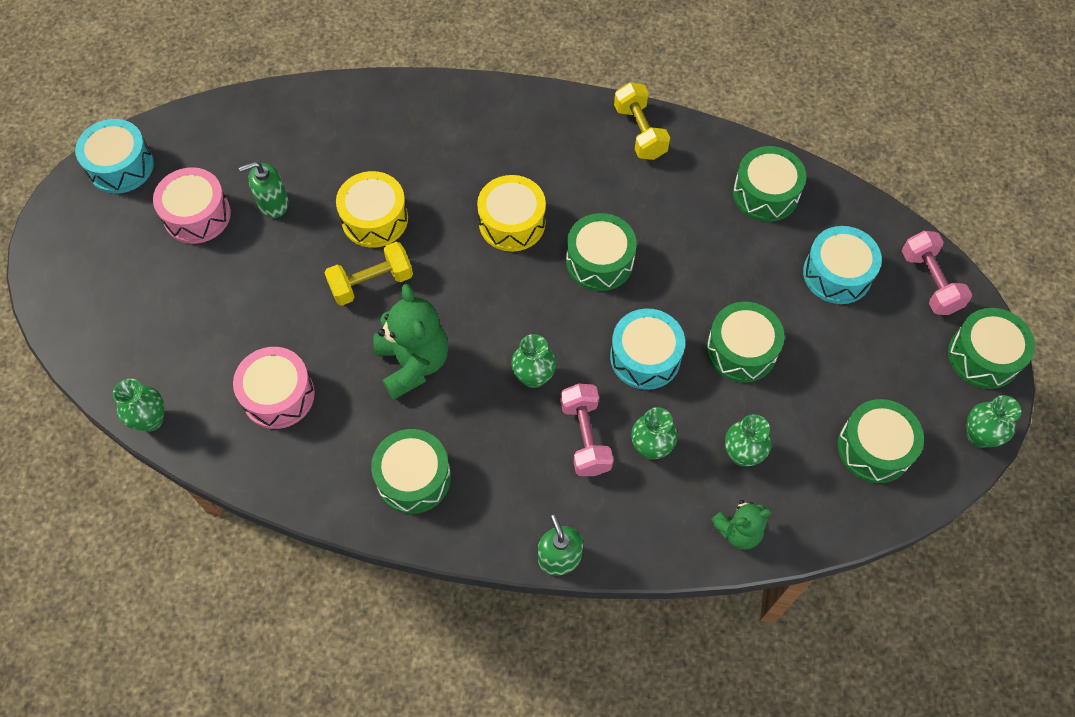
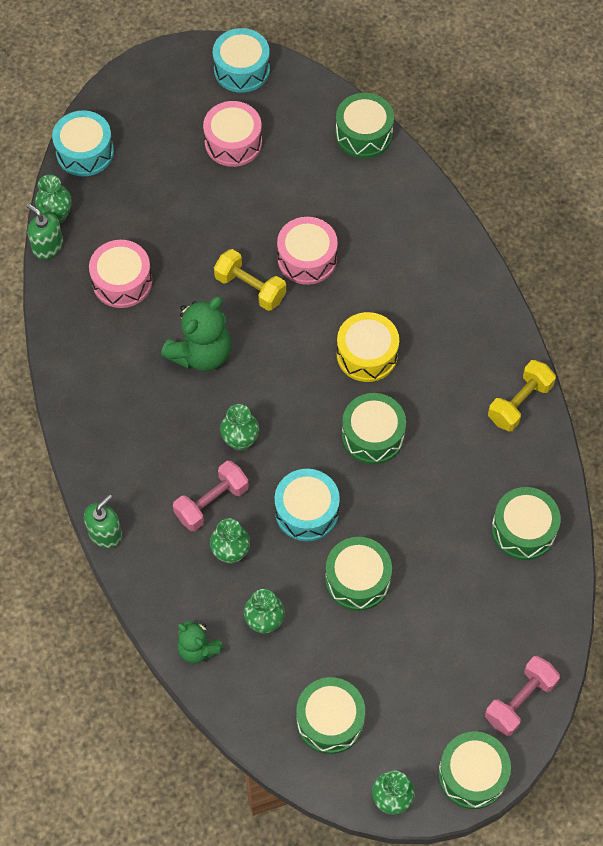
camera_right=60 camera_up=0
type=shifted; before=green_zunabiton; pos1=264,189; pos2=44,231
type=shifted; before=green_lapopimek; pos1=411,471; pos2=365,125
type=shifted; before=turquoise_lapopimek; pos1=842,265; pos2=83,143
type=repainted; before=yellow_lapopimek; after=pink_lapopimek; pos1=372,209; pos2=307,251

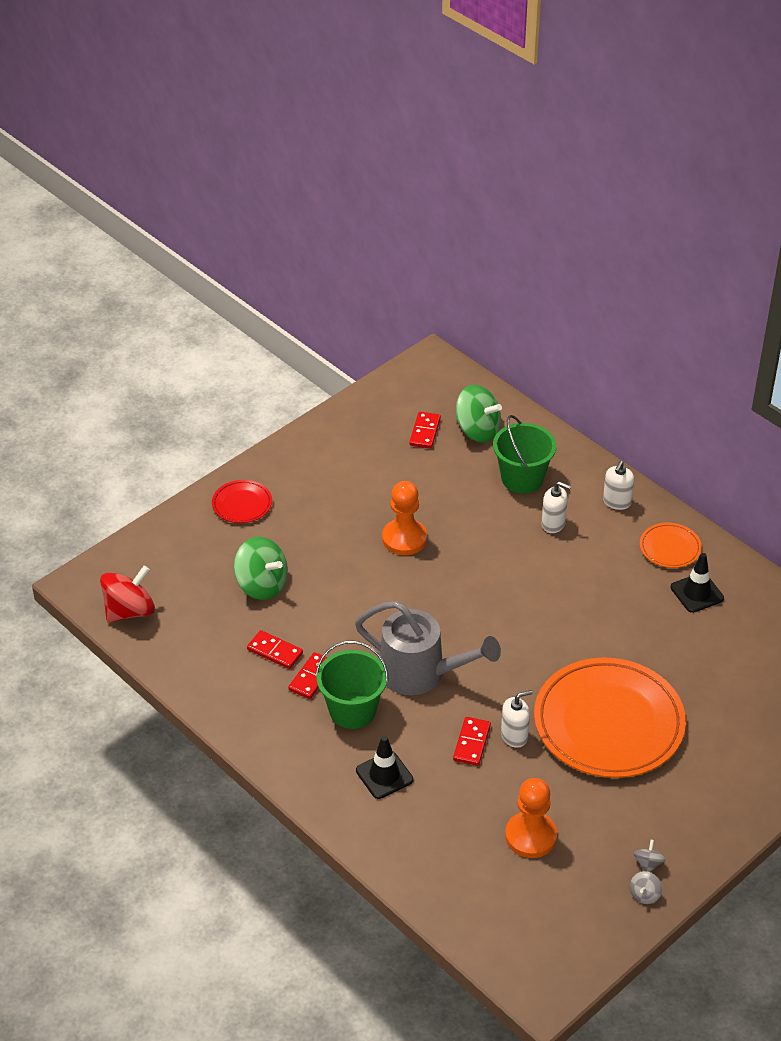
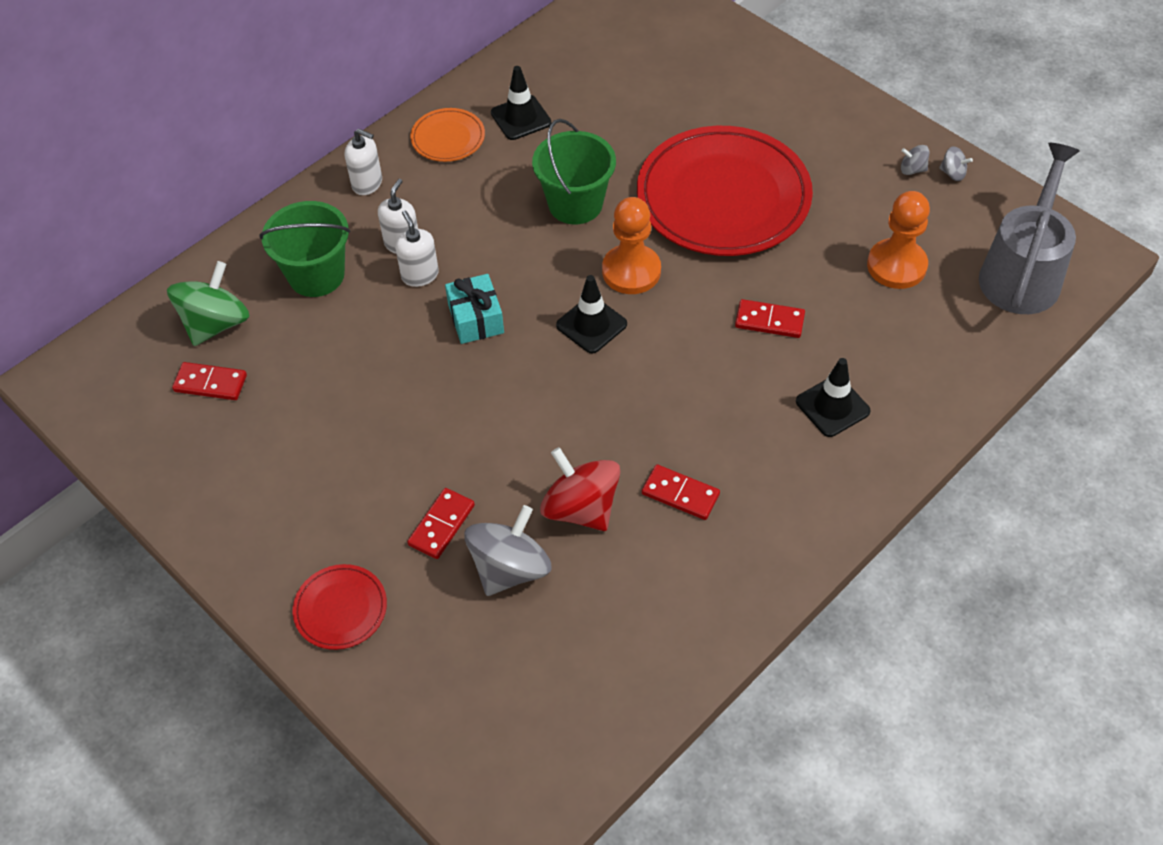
camera_right=-90 camera_up=10
type=new; after=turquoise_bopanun; pos2=474,309
type=new; after=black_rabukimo; pos2=591,314
type=shifted; before=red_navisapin; pos1=127,594; pos2=580,489
type=shifted; before=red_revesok; pos1=275,649; pos2=441,523
type=shifted; before=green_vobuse; pos1=352,685; pos2=574,171
type=shifted; before=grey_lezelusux; pos1=428,648; pos2=1029,228
type=shifted; before=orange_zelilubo; pos1=404,518; pos2=631,245
type=shifted; before=white_zunabiton; pos1=517,719; pos2=417,248
type=repainted; before=green_navisapin; after=grey_navisapin; pos1=261,568; pos2=508,550
type=repainted; before=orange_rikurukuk; after=red_rikurukuk; pos1=610,717; pos2=725,191

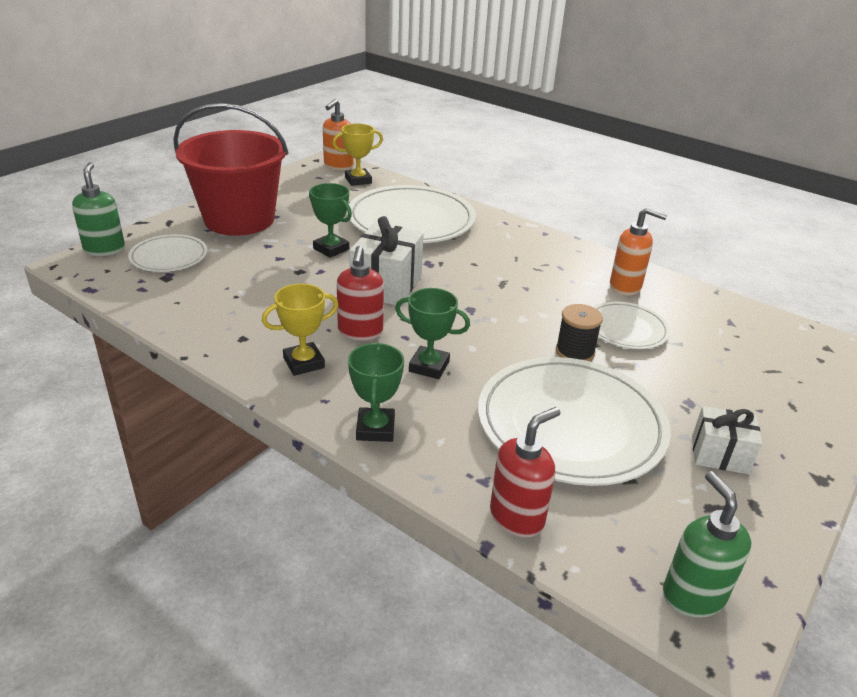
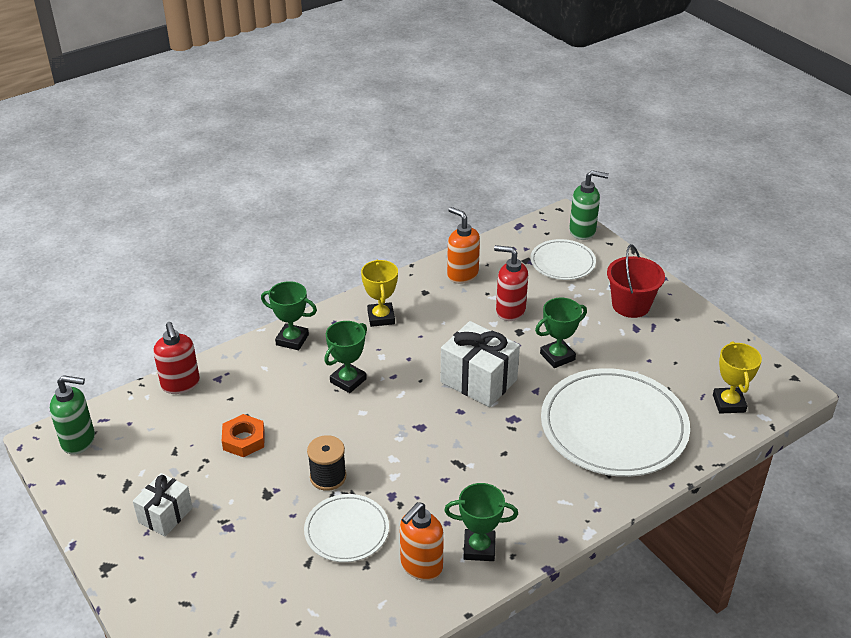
camera_right=110 camera_up=5
type=new; after=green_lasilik; pos2=481,522
type=shifted; before=orange_zunabiton; pos1=338,135; pos2=463,245
type=shifted; before=red_zunabiton; pos1=360,293; pos2=511,283
type=swapped; before=white_rikurukuk; after=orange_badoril; pos1=574,421; pos2=243,435
type=scaled; before=red_vobuse; pos1=231,169; pos2=636,281; scale=0.55

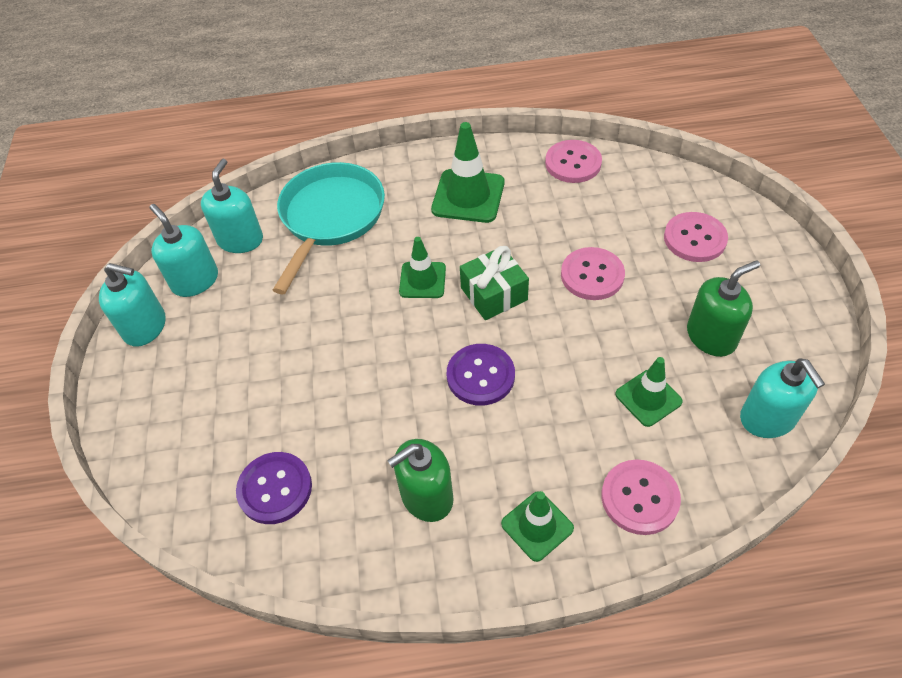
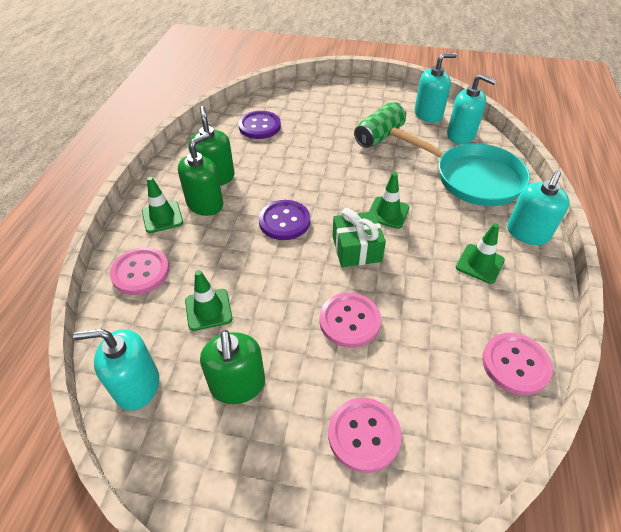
camera_right=105 camera_up=-5
type=new; after=green_zunabiton; pos2=200,174
type=new; after=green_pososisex; pos2=380,125
type=shifted; before=turquoise_zunabiton; pos1=132,305; pos2=538,208
type=scaled; before=green_rabukimo; pos1=467,172; pos2=480,253; scale=0.63

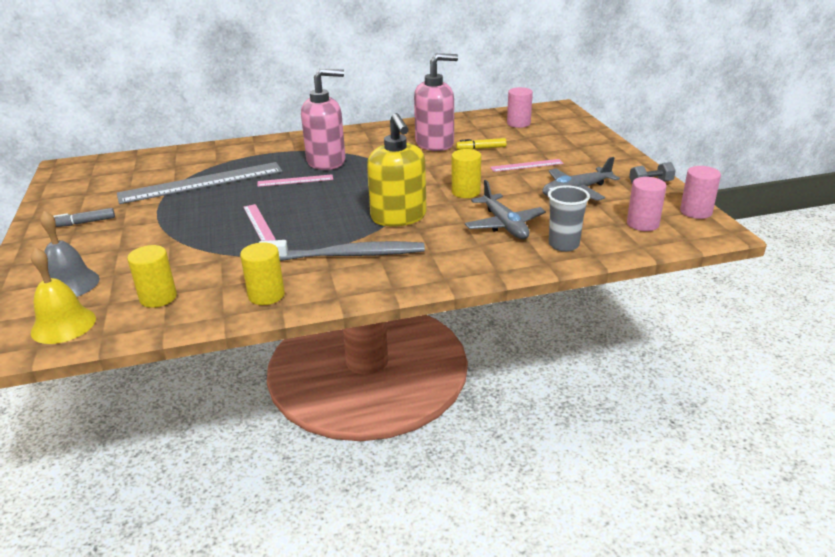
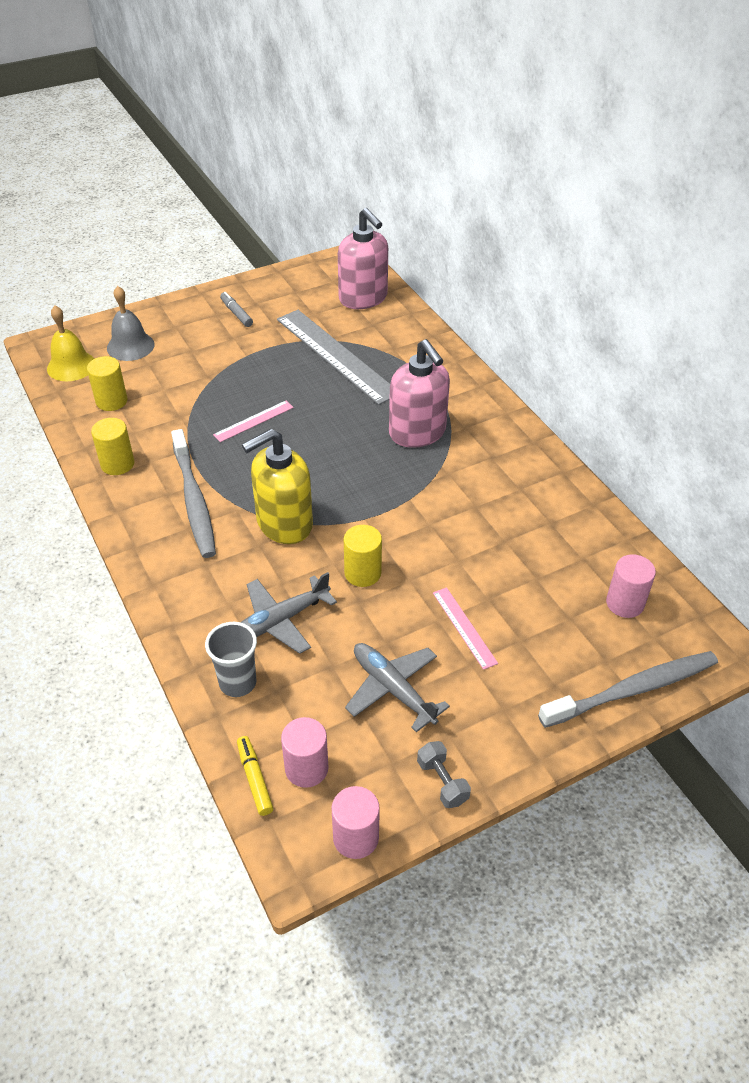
camera_right=75 camera_up=15
type=gone; before=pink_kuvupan; pos1=295,180
type=new; after=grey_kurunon; pos2=628,689
type=shifted; before=pink_zunabiton; pos1=436,102; pos2=363,258
type=shifted; before=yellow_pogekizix; pos1=481,144; pos2=255,776

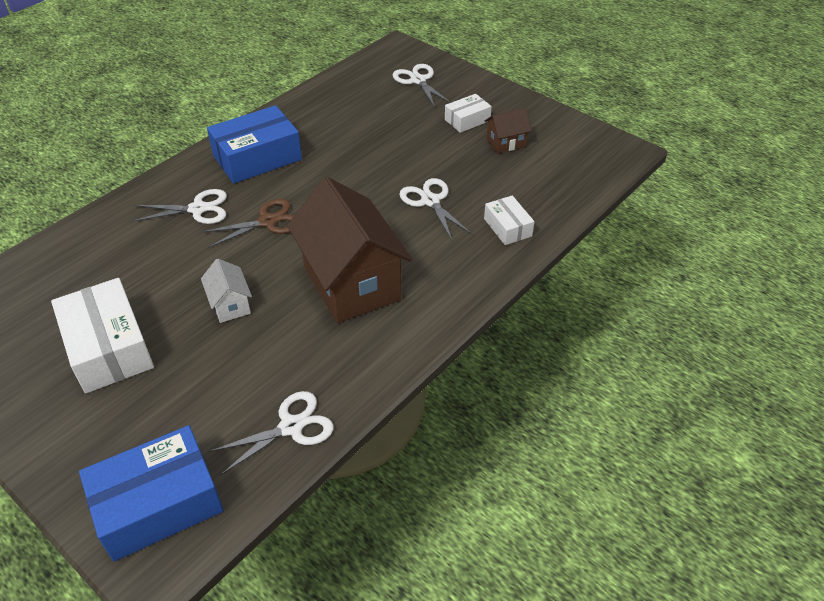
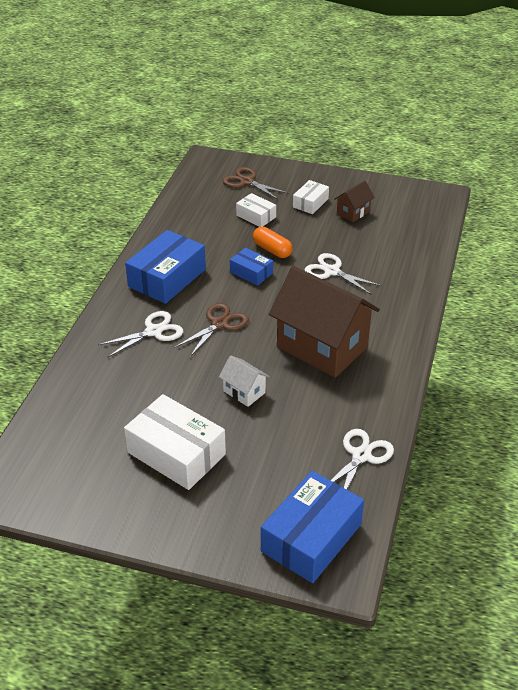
camera_right=-25 camera_up=-5
type=new; after=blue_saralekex; pos2=251,267
type=new; after=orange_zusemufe; pos2=273,242
type=shifted; before=white_saralekex; pos1=509,220; pos2=256,210
type=repainted; before=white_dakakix; after=brown_dakakix; pos1=422,85; pos2=255,183

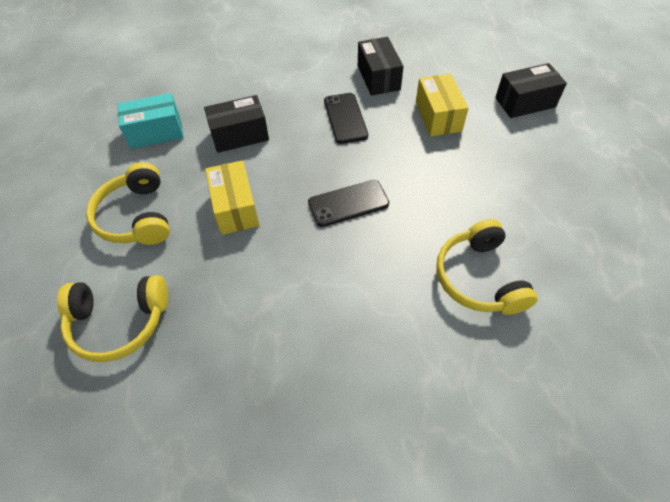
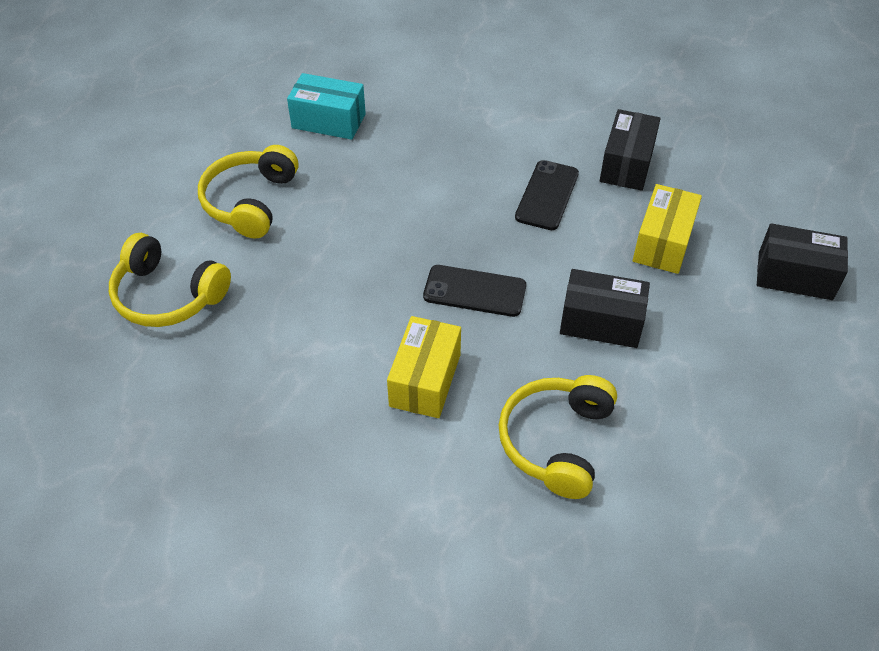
camera_right=30 camera_up=-5
type=shifted; before=black_saralekex; pos1=236,124; pos2=605,308
type=shifted; before=yellow_saralekex; pos1=232,197; pos2=424,367

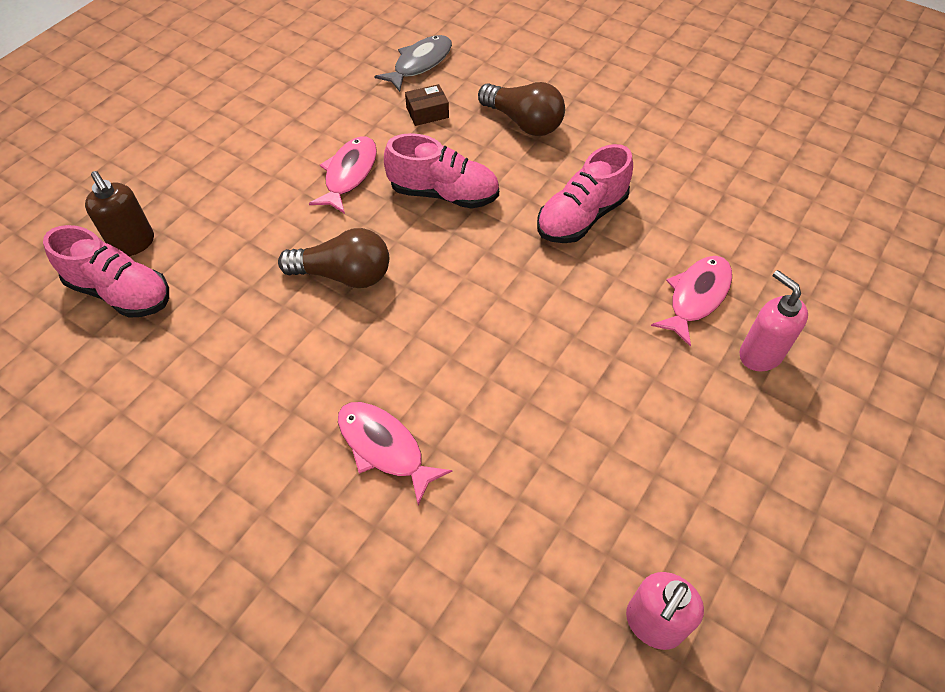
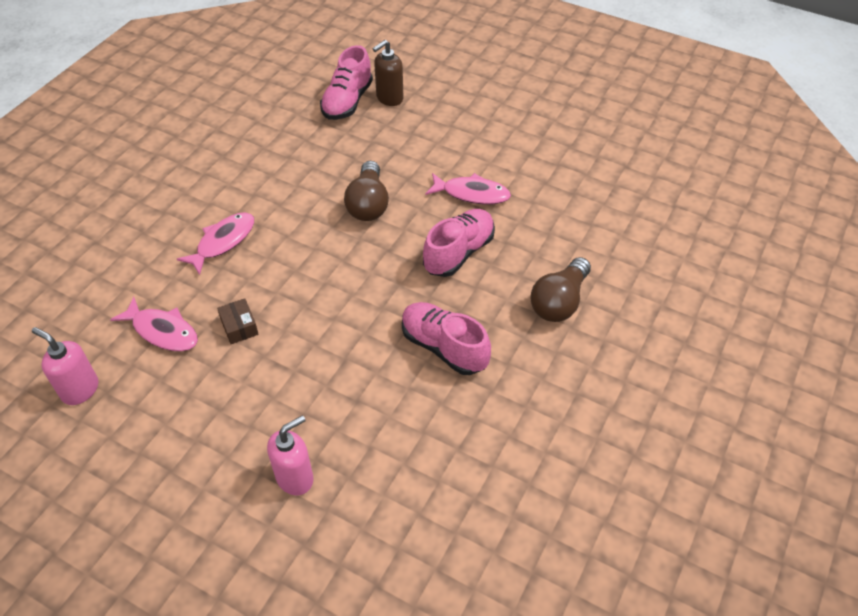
camera_right=85 camera_up=-5
type=gone; before=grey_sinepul; pos1=413,63
type=shifted; before=brown_saralekex; pos1=427,105; pos2=238,321
type=shifted; before=pink_sinepul; pos1=691,301; pos2=154,324
type=rotated; before=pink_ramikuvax; pos1=441,171; pos2=459,243; turn=-150

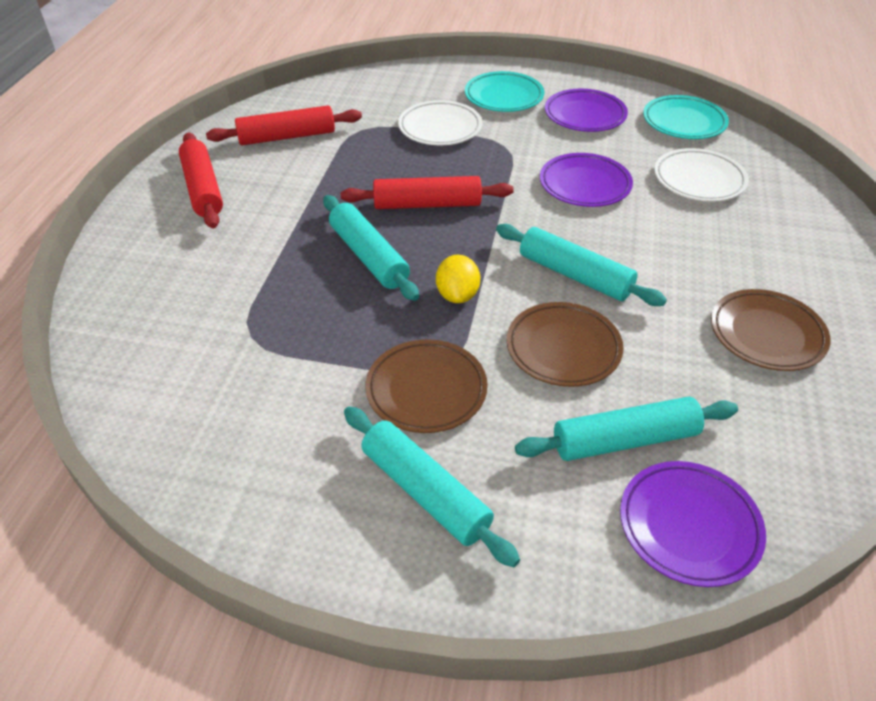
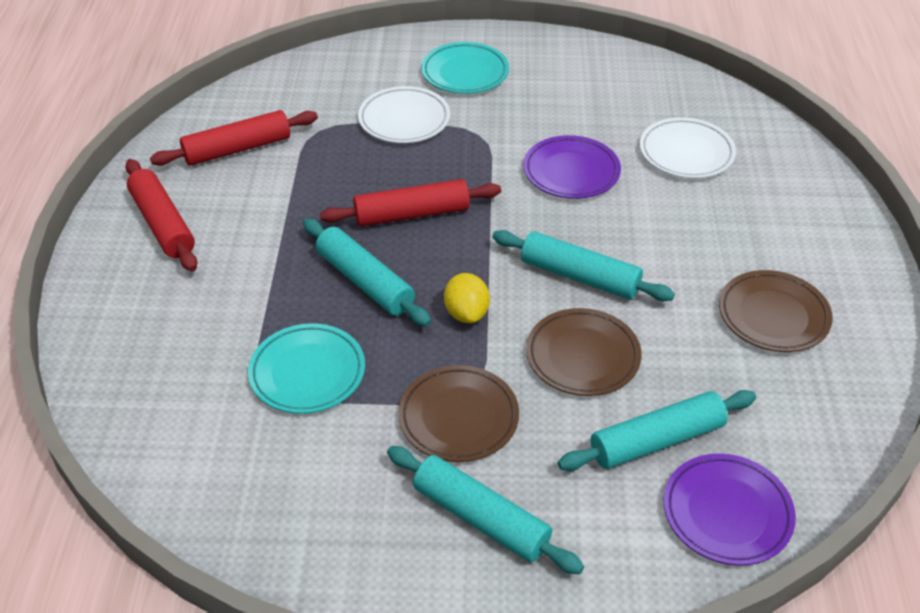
camera_right=-10 camera_up=0
type=gone; before=purple_rikurukuk; pos1=586,110
type=shifted; before=turquoise_rikurukuk; pos1=686,117; pos2=306,368

